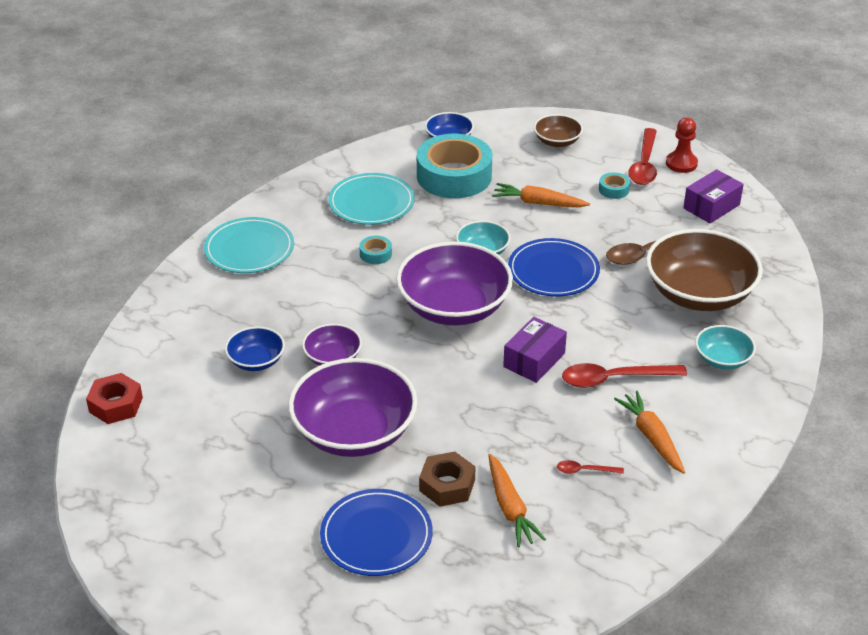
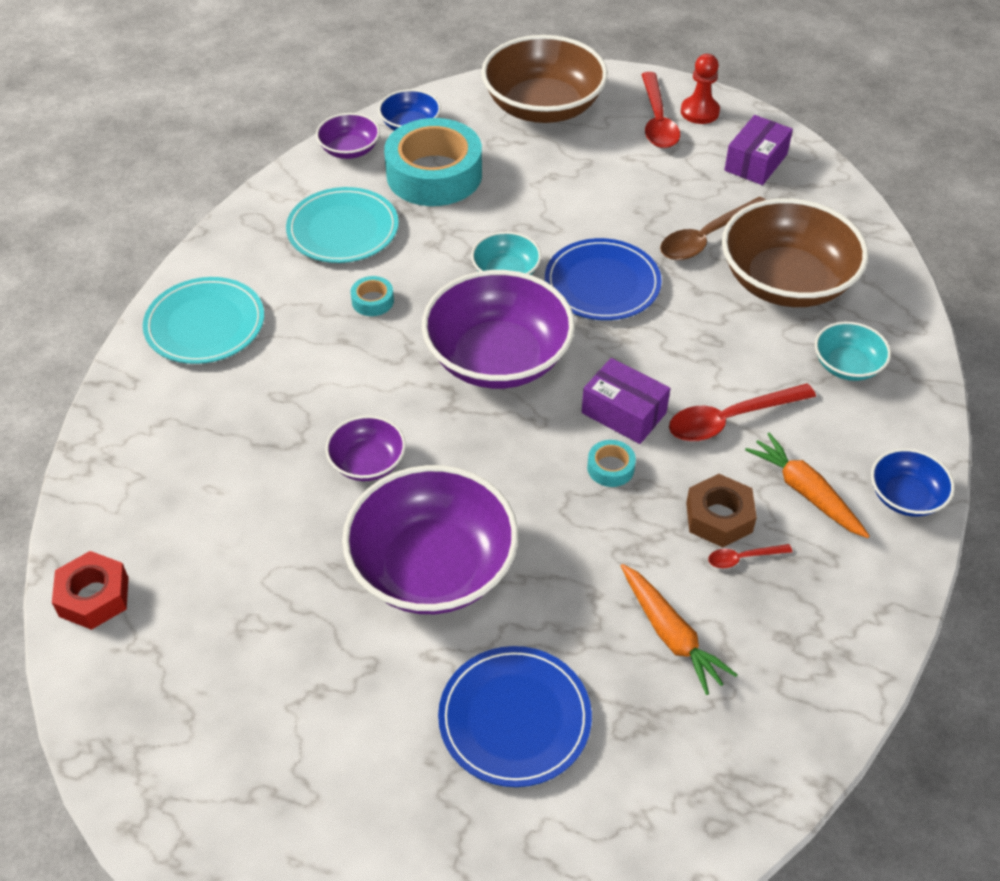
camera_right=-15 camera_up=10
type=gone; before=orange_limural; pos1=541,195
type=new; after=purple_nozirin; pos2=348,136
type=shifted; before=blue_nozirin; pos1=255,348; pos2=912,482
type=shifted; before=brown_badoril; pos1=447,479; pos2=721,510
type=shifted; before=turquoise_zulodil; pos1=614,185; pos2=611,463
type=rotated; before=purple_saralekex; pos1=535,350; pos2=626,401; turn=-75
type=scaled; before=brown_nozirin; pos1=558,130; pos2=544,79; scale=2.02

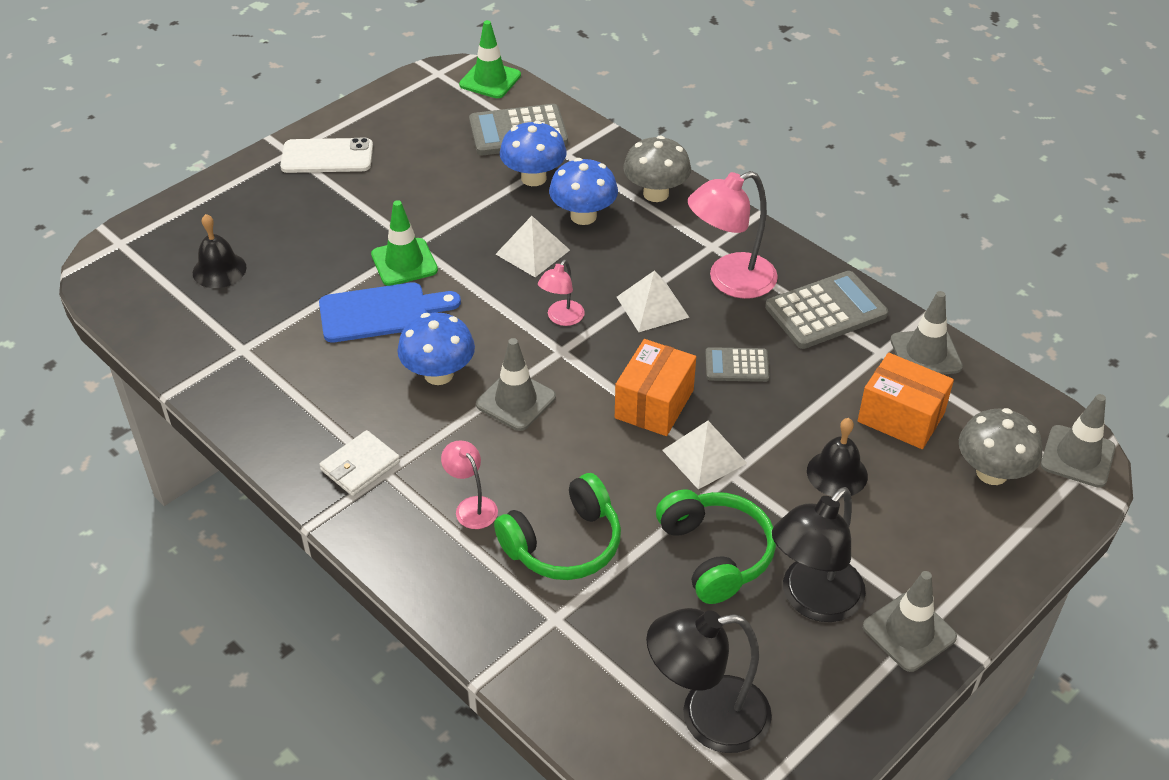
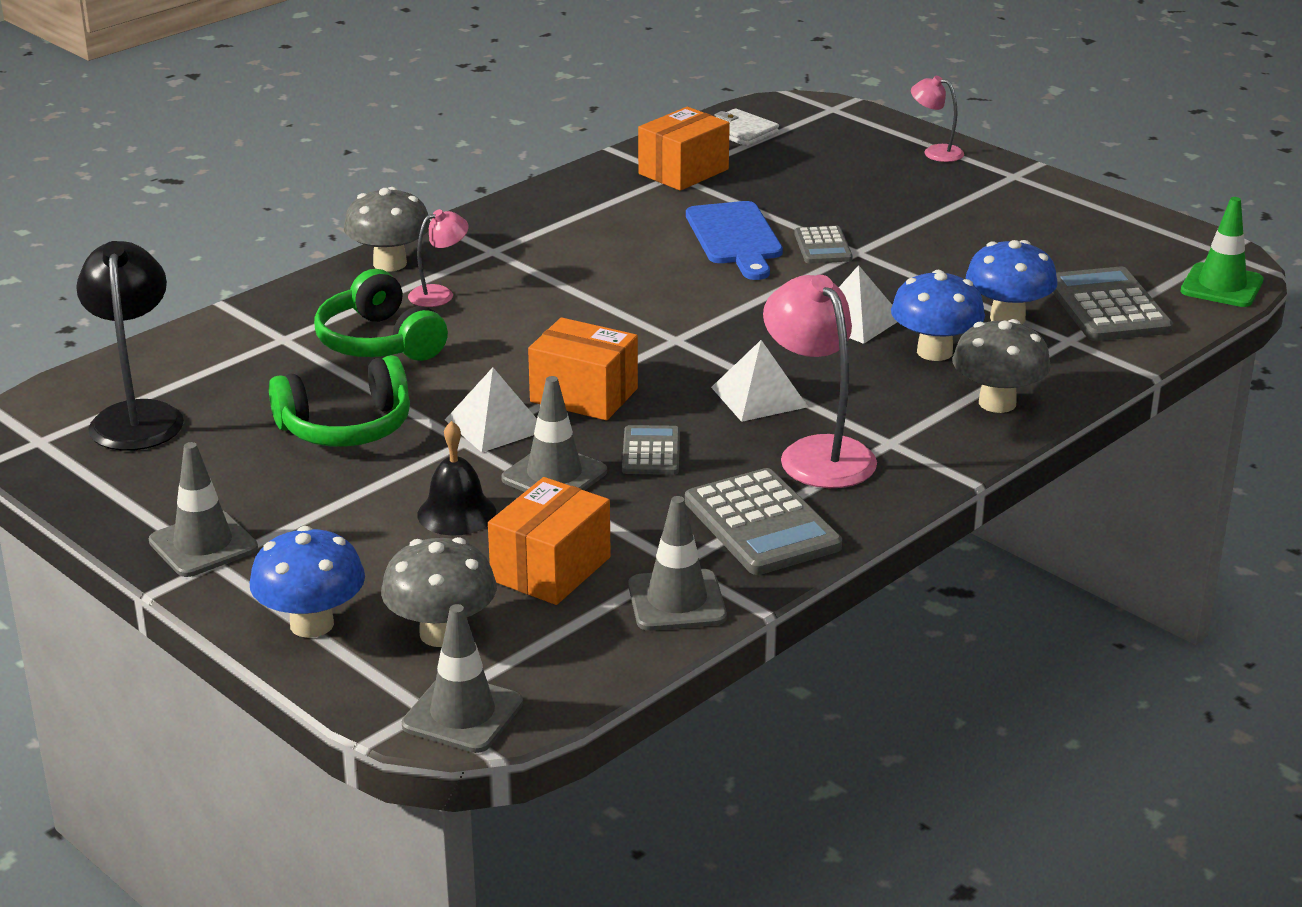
camera_right=90 camera_up=-15
type=gone; before=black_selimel; pos1=220,251
type=gone; before=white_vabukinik; pos1=326,155
type=gone; before=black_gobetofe; pos1=819,554
type=new; after=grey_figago; pos2=387,229
type=new; after=orange_saralekex; pos2=684,149
type=shifted; before=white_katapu; pos1=359,463; pos2=746,127
type=shifted; before=blue_figago; pos1=436,349; pos2=307,582
type=shifted; before=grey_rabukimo; pos1=516,384; pos2=554,434
type=shifted; before=pink_gobetofe; pos1=561,293; pos2=937,119
type=swapped; before=green_rabukimo; after=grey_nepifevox; pos1=404,243; pos2=823,245

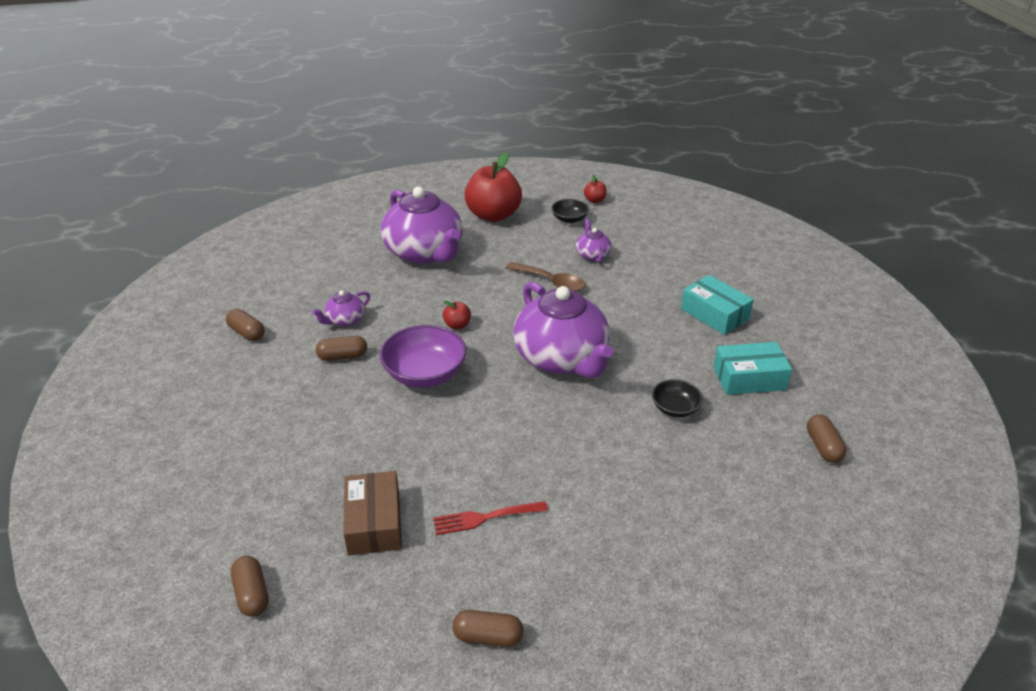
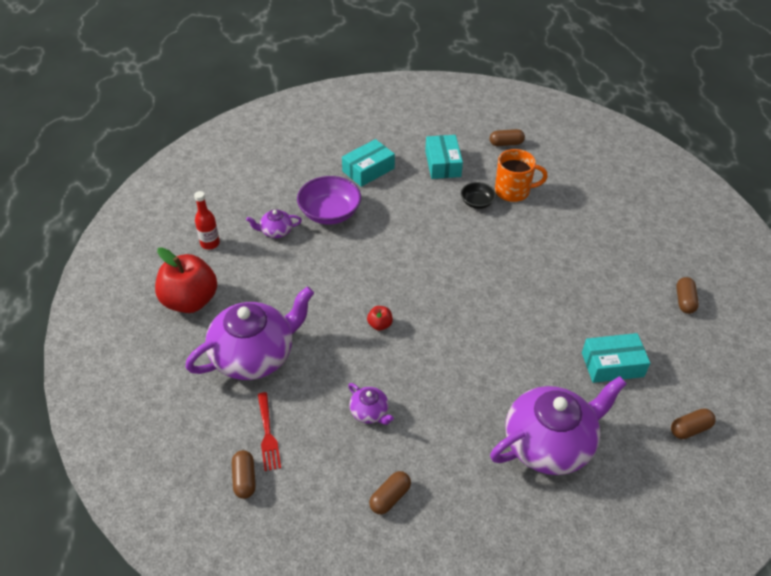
camera_right=-90 camera_up=10
type=gone; before=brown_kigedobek; pos1=546,277
type=gone; before=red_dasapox; pos1=595,189
type=new; after=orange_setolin; pos2=521,175
type=shifted; before=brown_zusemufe; pos1=341,348; pos2=244,474
type=shifted; before=purple_nozirin; pos1=422,356; pos2=329,200
type=shifted; before=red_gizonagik; pos1=490,518; pos2=269,431
type=shifted; before=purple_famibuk; pos1=563,329; pos2=558,425
type=swapped; before=black_nozirin; after=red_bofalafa; pos1=570,211; pos2=207,220
type=repainted; before=brown_saralekex; after=turquoise_saralekex; pos1=372,513; pos2=616,358

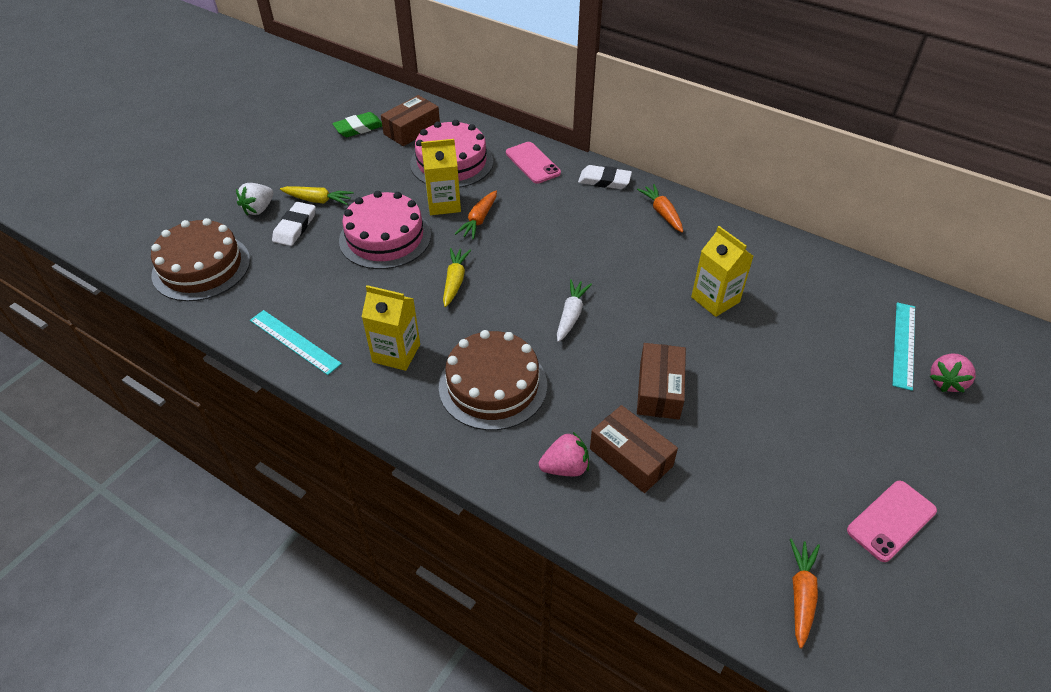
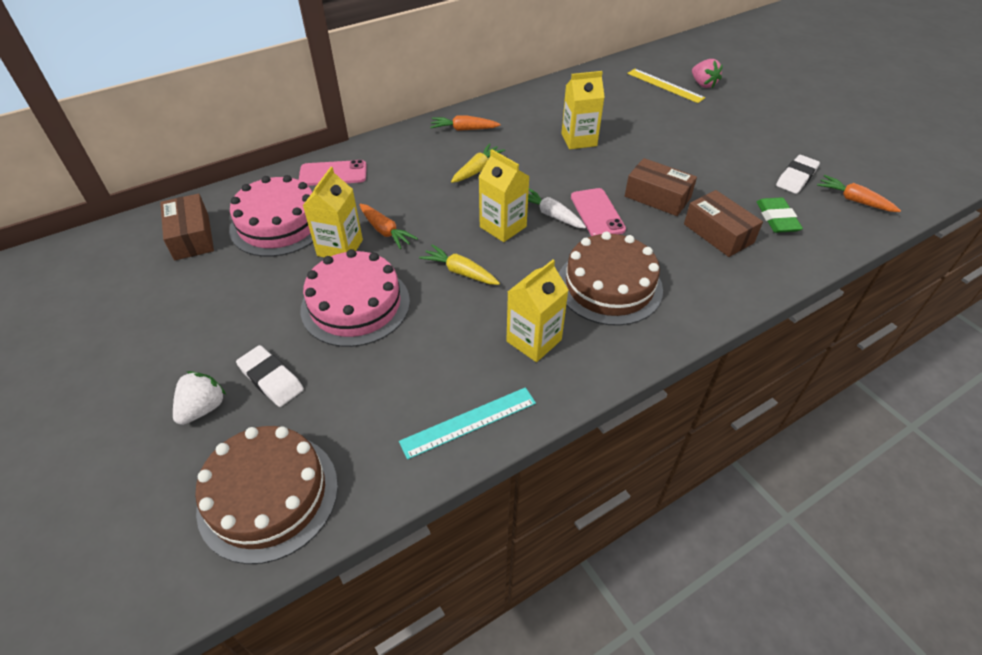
camera_right=-65 camera_up=0
type=gone; before=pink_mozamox; pos1=564,454
type=new; after=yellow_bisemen; pos2=504,195
type=shifted; before=yellow_limural; pos1=317,195; pos2=478,163
type=shifted; before=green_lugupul; pos1=357,124; pos2=779,215
type=shifted; before=white_lugupul; pos1=605,177; pos2=798,174
type=shifted; before=pink_vabukinik; pos1=892,521; pos2=598,212
type=repainted; before=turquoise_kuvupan; after=yellow_kuvupan; pos1=903,346; pos2=666,86
type=rotated; before=white_mozamox; pos1=254,199; pos2=199,398; turn=-120
type=rotated; before=brown_saralekex; pos1=634,449; pos2=723,223; turn=75

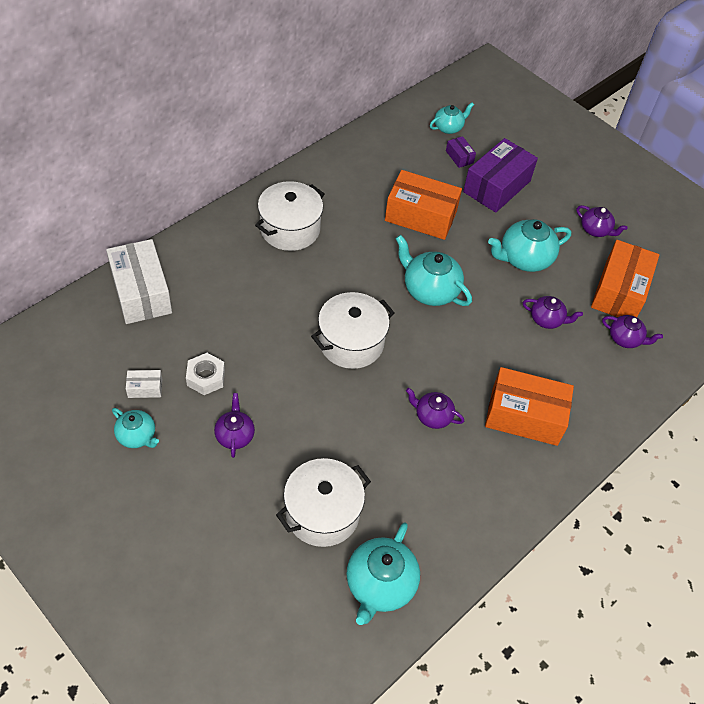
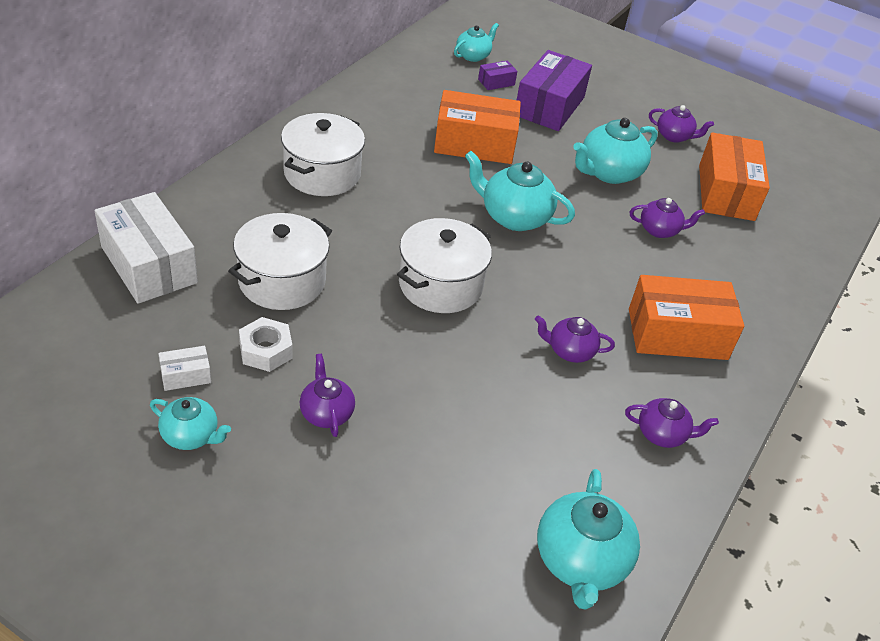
camera_right=-15 camera_up=-10
type=shifted; before=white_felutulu; pos1=323,502; pos2=280,261
type=shifted; before=purple_famibuk; pos1=632,331; pos2=672,423
type=rotated; before=purple_saralekex; pos1=461,152; pos2=497,75; turn=-75

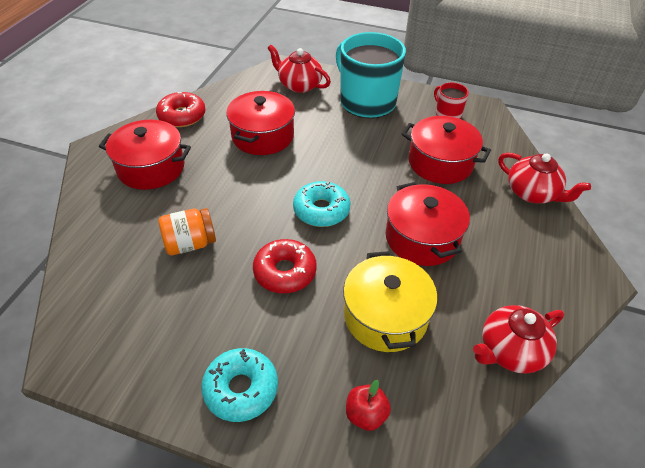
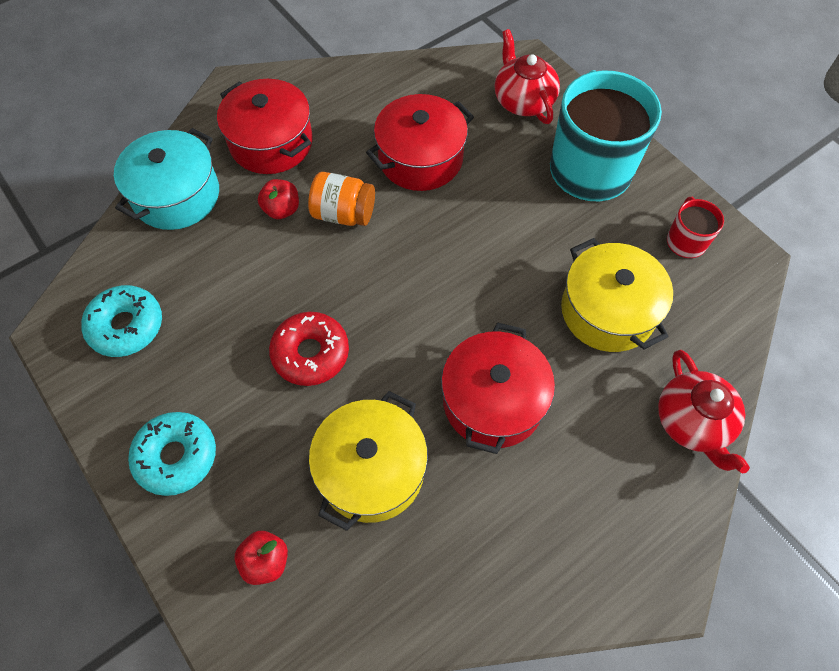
camera_right=35 camera_up=15
type=gone; before=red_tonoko; pos1=181,109
type=gone; before=red_famibuk; pos1=519,339
type=new; after=turquoise_felutulu; pos2=166,179
type=new; after=red_dasapox; pos2=278,199
type=shifted; before=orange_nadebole; pos1=187,231; pos2=341,199
type=shifted; before=turquoise_tonoko; pos1=321,204; pos2=121,321
type=repainted; before=red_felutulu; after=yellow_felutulu; pos1=446,150; pos2=617,295

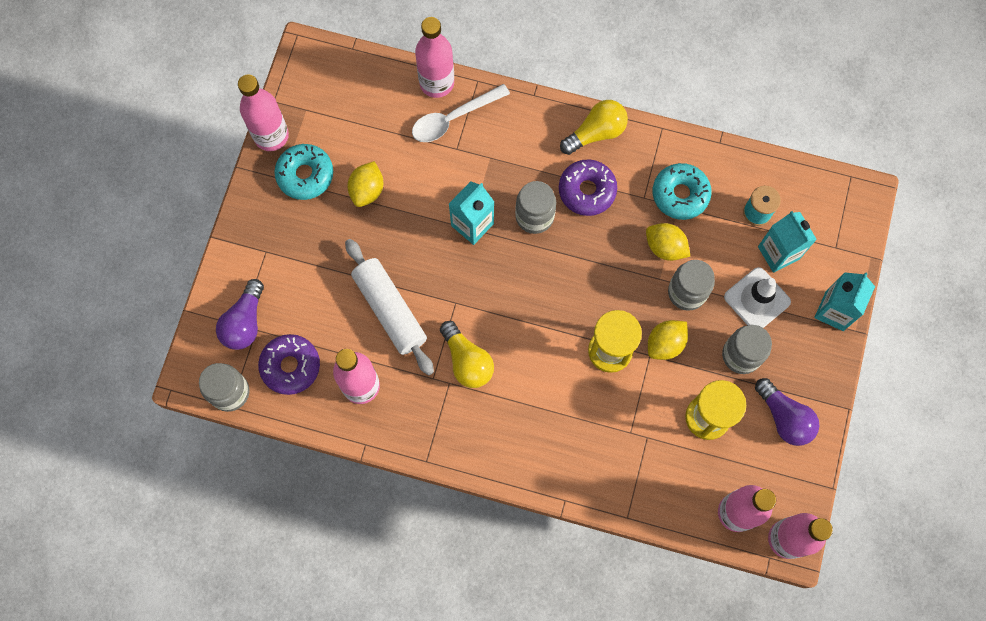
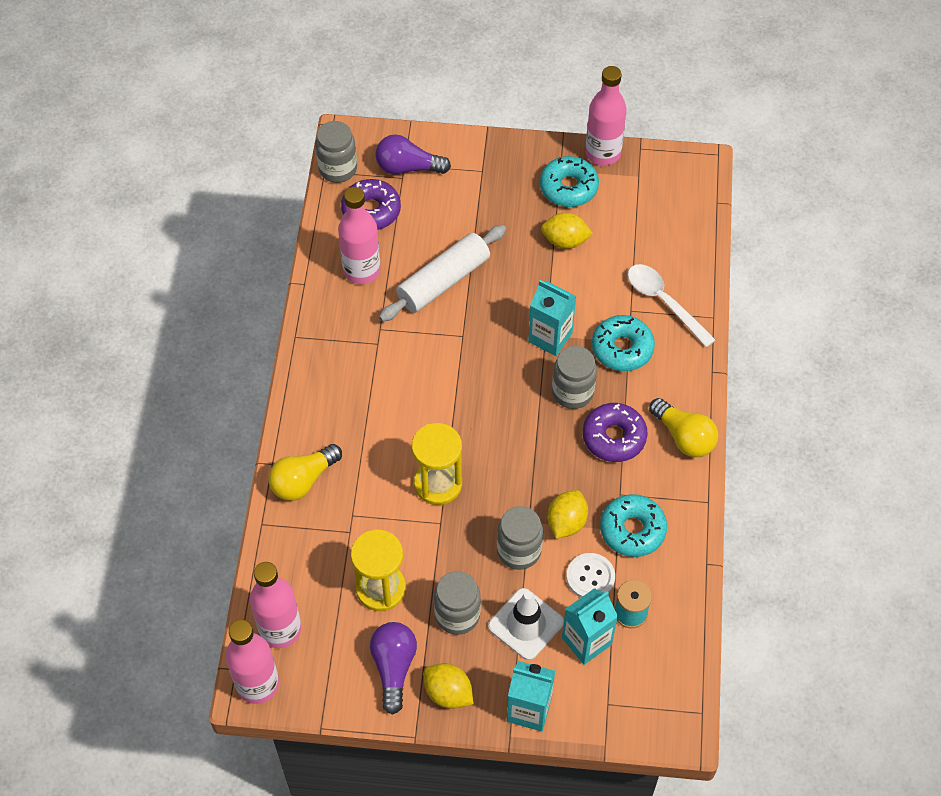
camera_right=80 camera_up=-15
type=gone; before=pink_bofalafa; pos1=434,57
type=new; after=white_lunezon; pos2=590,575
type=new; after=turquoise_tonoko; pos2=623,343
type=shifted; before=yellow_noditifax; pos1=467,354; pos2=305,472
type=shifted; before=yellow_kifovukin; pos1=668,340; pos2=448,686
type=rotated; before=purple_noditifax; pos1=787,412; pos2=393,668; turn=135

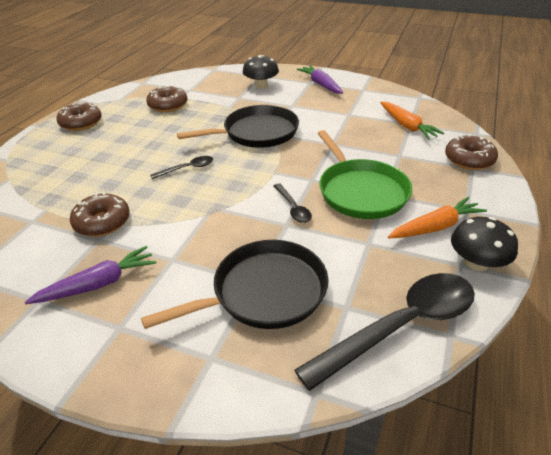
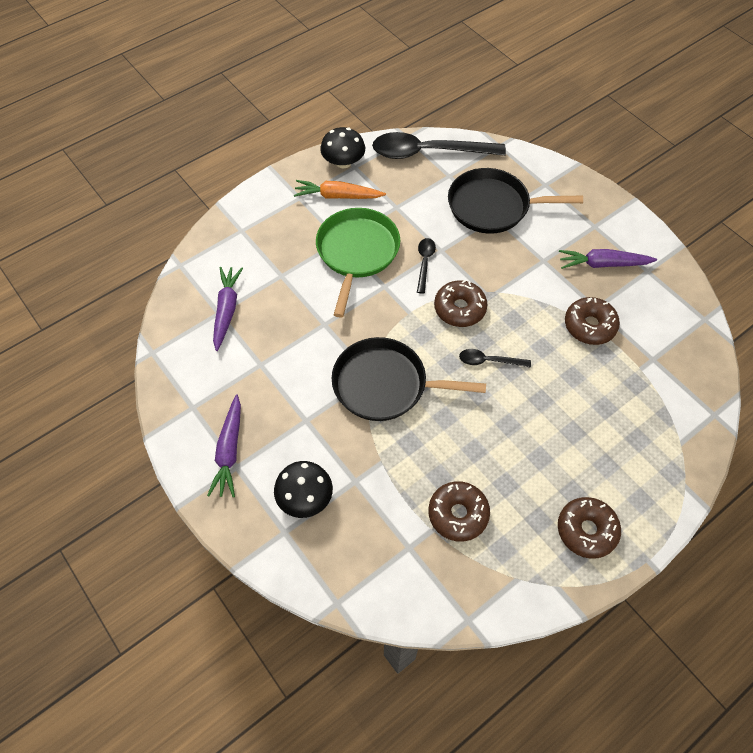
camera_right=-150 camera_up=20
type=shifted; before=brown_tonoko; pos1=471,152; pos2=461,303
type=repainted; before=orange_limural; after=purple_limural; pos1=412,121; pos2=228,309

